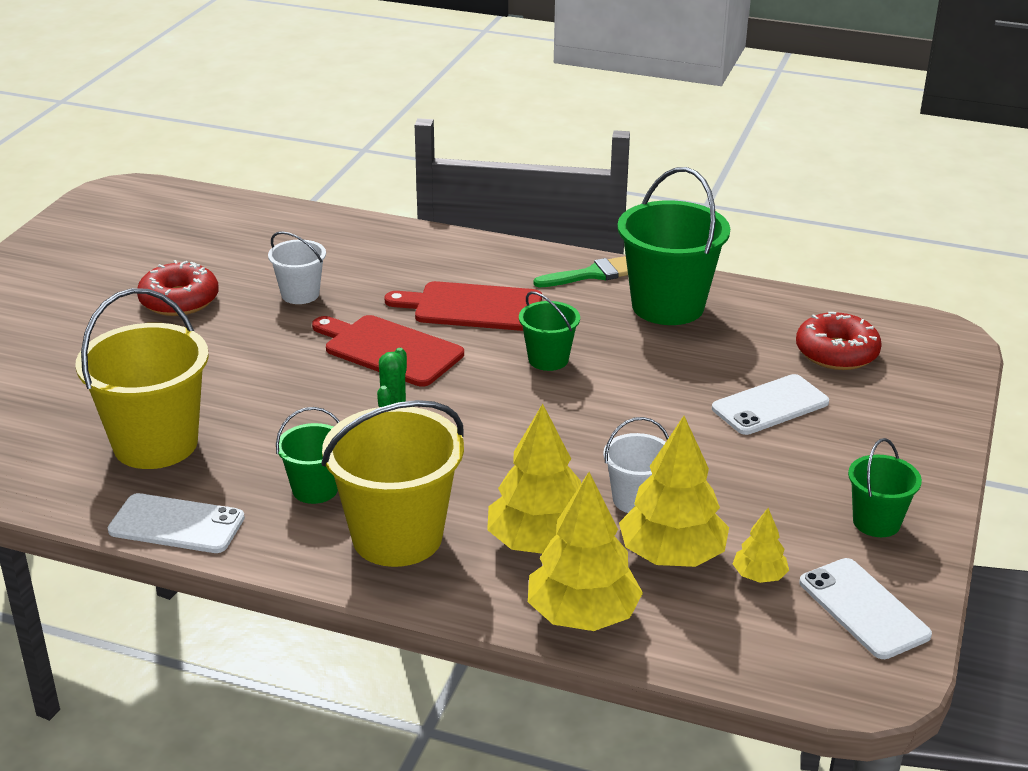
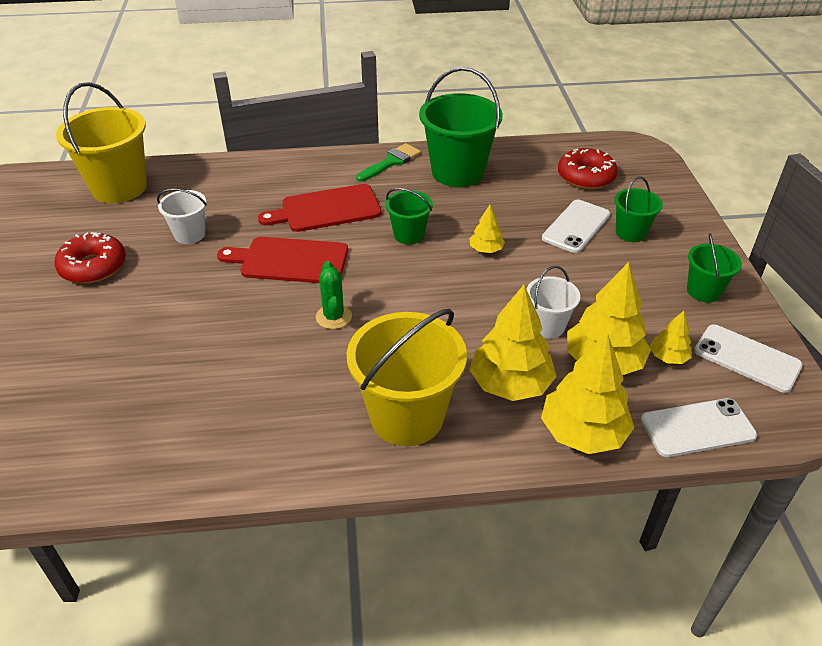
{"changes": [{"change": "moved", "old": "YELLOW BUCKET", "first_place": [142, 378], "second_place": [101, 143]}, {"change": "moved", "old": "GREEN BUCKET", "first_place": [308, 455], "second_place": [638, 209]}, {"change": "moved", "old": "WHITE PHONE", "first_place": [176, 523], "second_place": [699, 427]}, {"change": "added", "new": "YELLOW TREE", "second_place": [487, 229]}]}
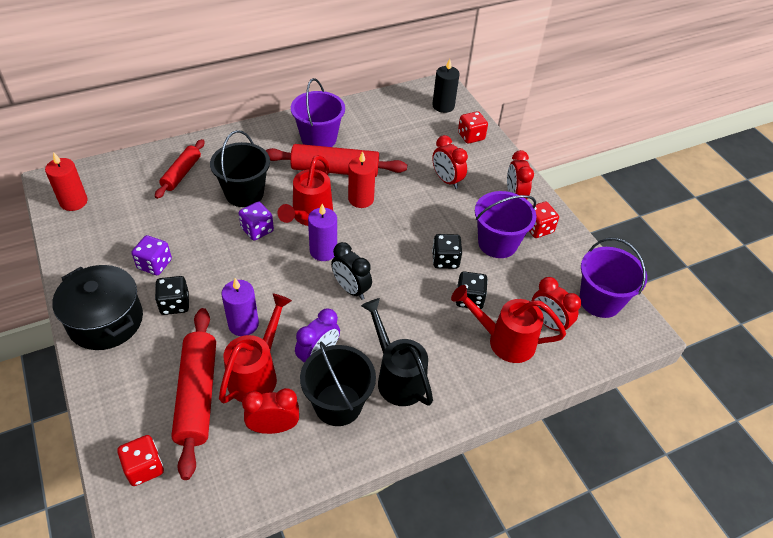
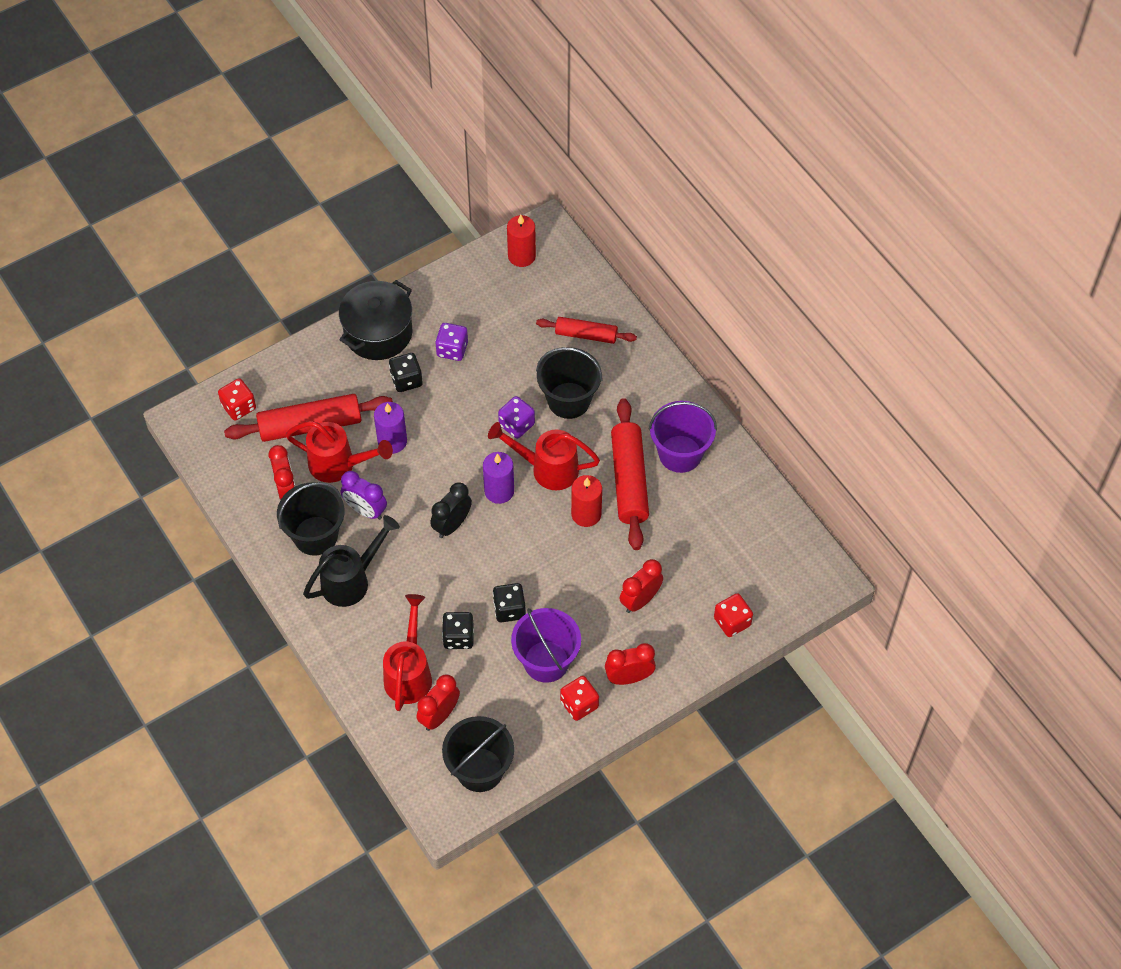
{"changes": [{"change": "removed", "old": "BLACK CANDLE", "first_place": [446, 86]}, {"change": "recoloured", "old": "PURPLE BUCKET", "new": "BLACK BUCKET", "first_place": [613, 278], "second_place": [478, 754]}]}
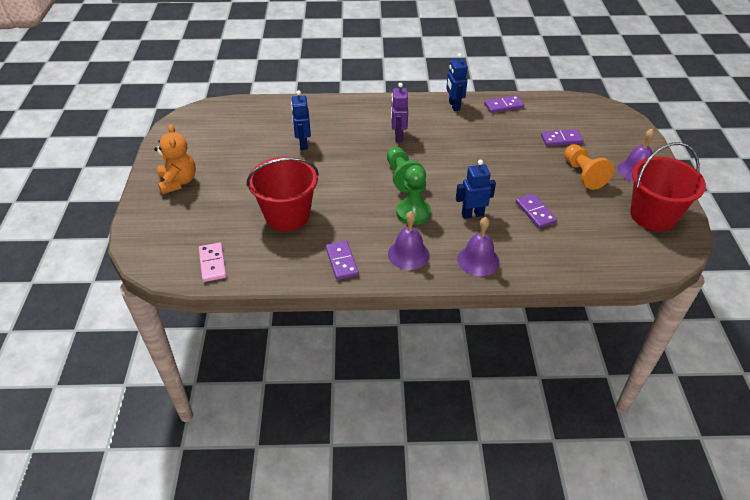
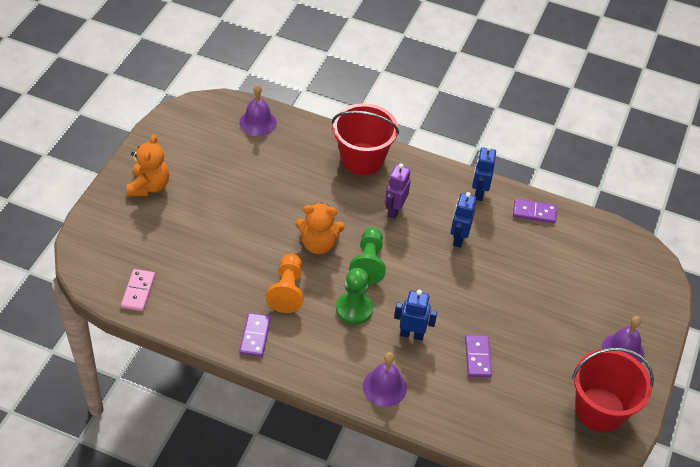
{"changes": [{"change": "moved", "old": "BLUE ROBOT", "first_place": [301, 120], "second_place": [463, 220]}, {"change": "removed", "old": "PURPLE DOMINO", "first_place": [562, 137]}, {"change": "moved", "old": "ORANGE PAWN", "first_place": [589, 167], "second_place": [285, 283]}, {"change": "moved", "old": "RED BUCKET", "first_place": [283, 194], "second_place": [365, 139]}, {"change": "moved", "old": "PURPLE BELL", "first_place": [409, 240], "second_place": [258, 110]}, {"change": "added", "new": "ORANGE TEDDY BEAR", "second_place": [320, 228]}]}
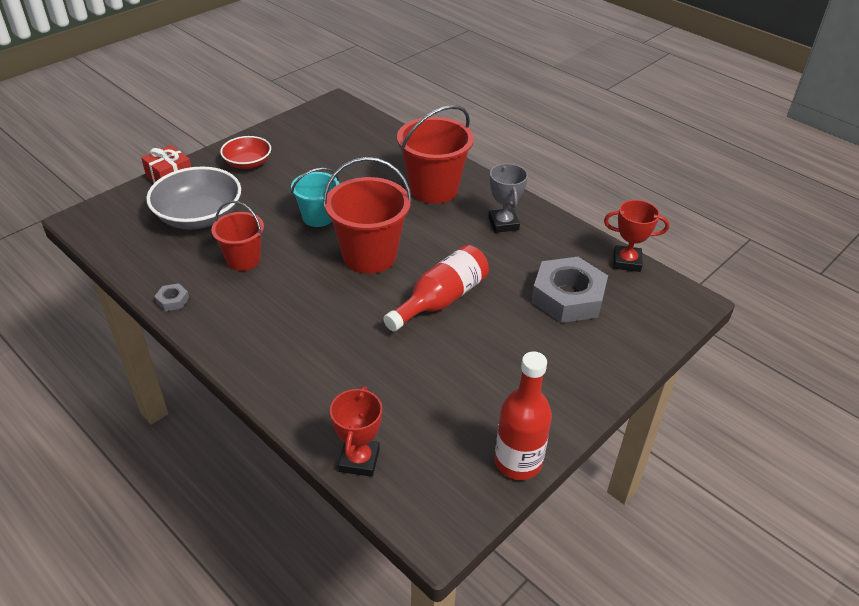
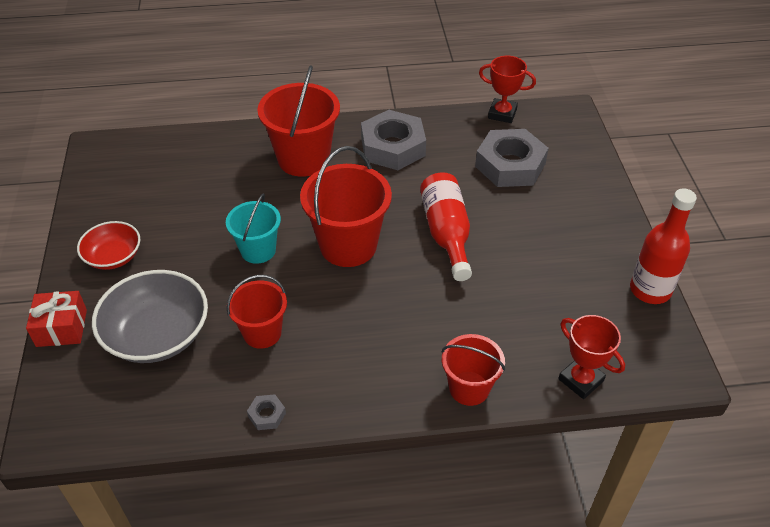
{"changes": [{"change": "replaced", "old": "GREY TROPHY", "new": "GREY NUT", "first_place": [508, 198], "second_place": [393, 140]}, {"change": "turned", "old": "RED TROPHY", "first_place": [636, 236], "second_place": [507, 89], "degrees": 60}, {"change": "added", "new": "RED BUCKET", "second_place": [473, 370]}]}
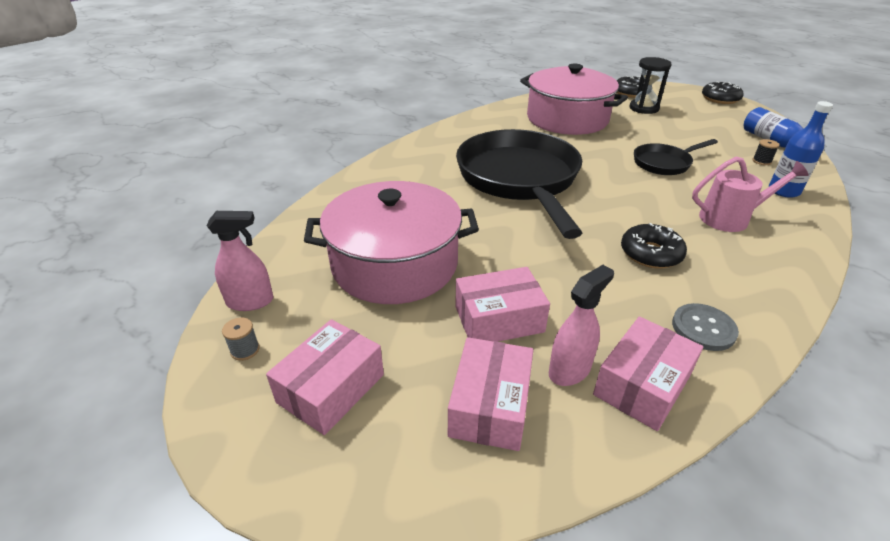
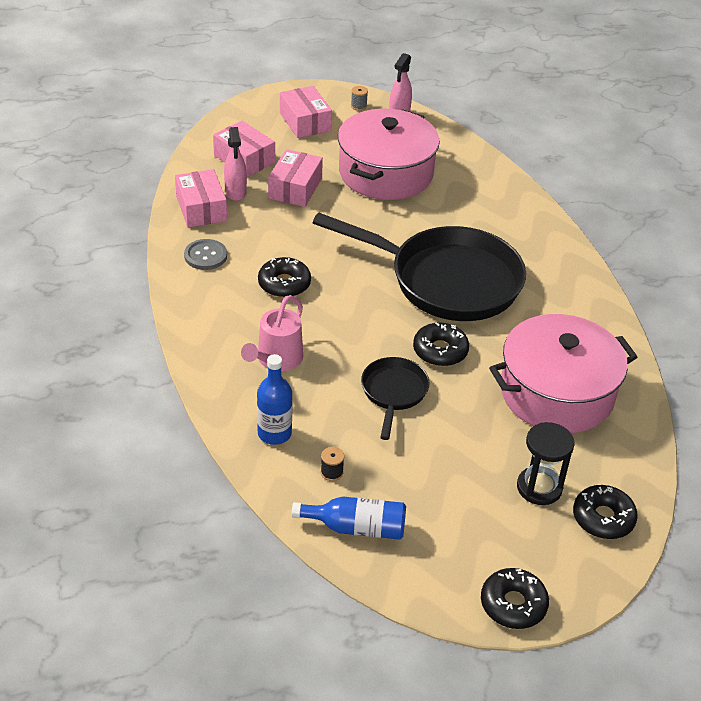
{"changes": [{"change": "added", "new": "BLACK DONUT", "second_place": [441, 344]}]}
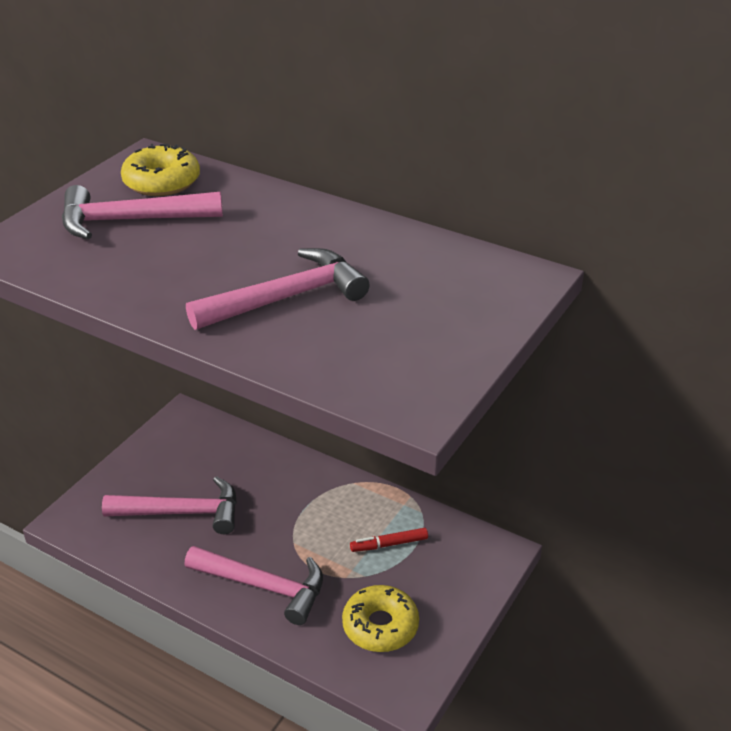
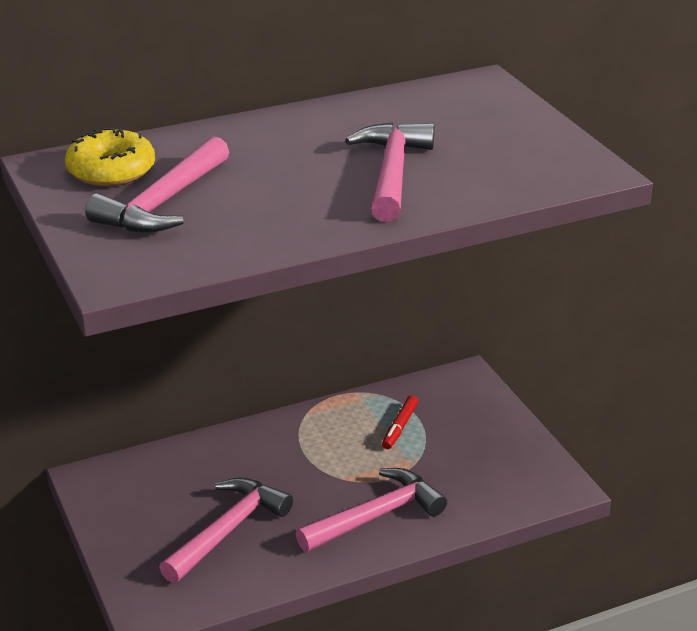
{"changes": [{"change": "removed", "old": "YELLOW DONUT", "first_place": [380, 618]}]}
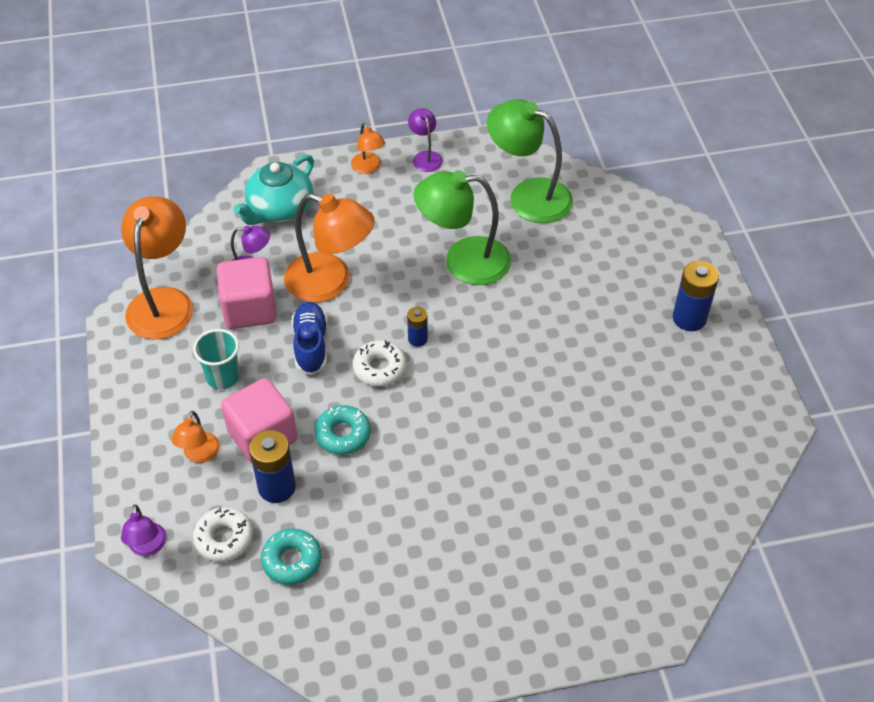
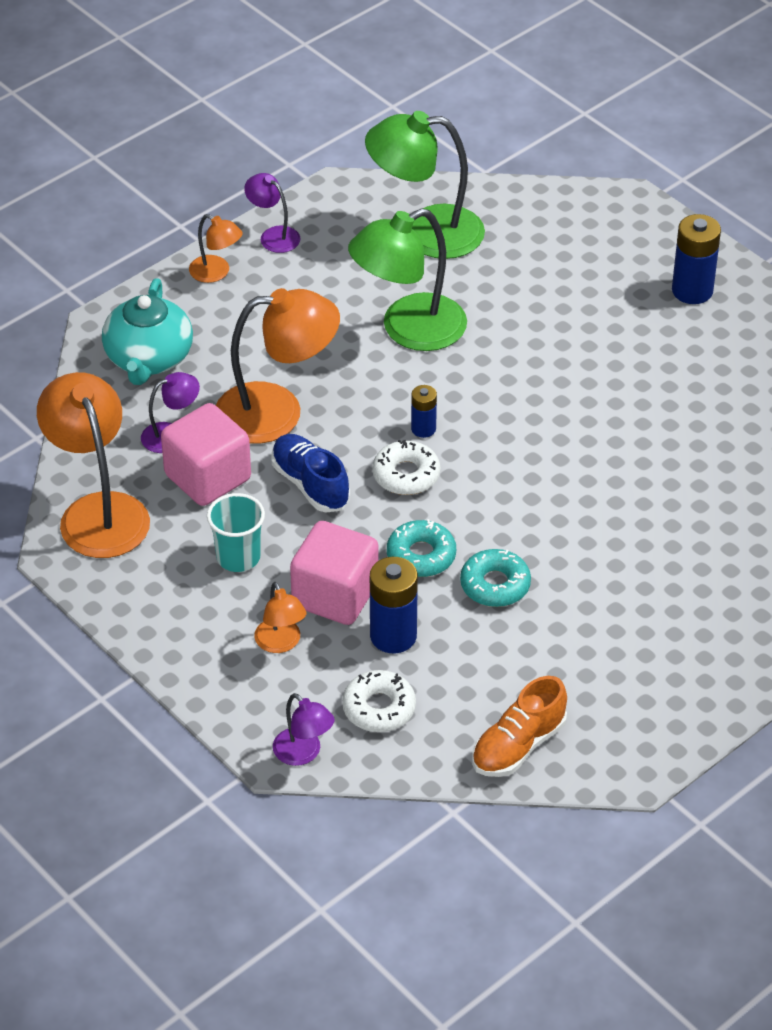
{"changes": [{"change": "moved", "old": "TURQUOISE DONUT", "first_place": [291, 557], "second_place": [495, 578]}, {"change": "added", "new": "ORANGE SHOE", "second_place": [519, 726]}]}
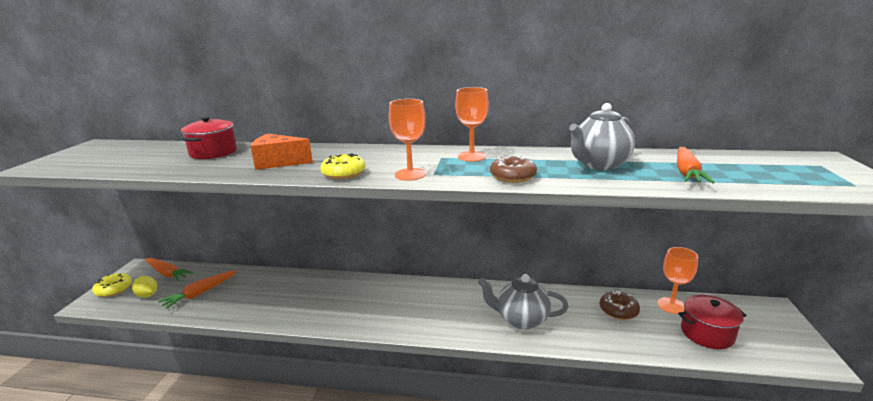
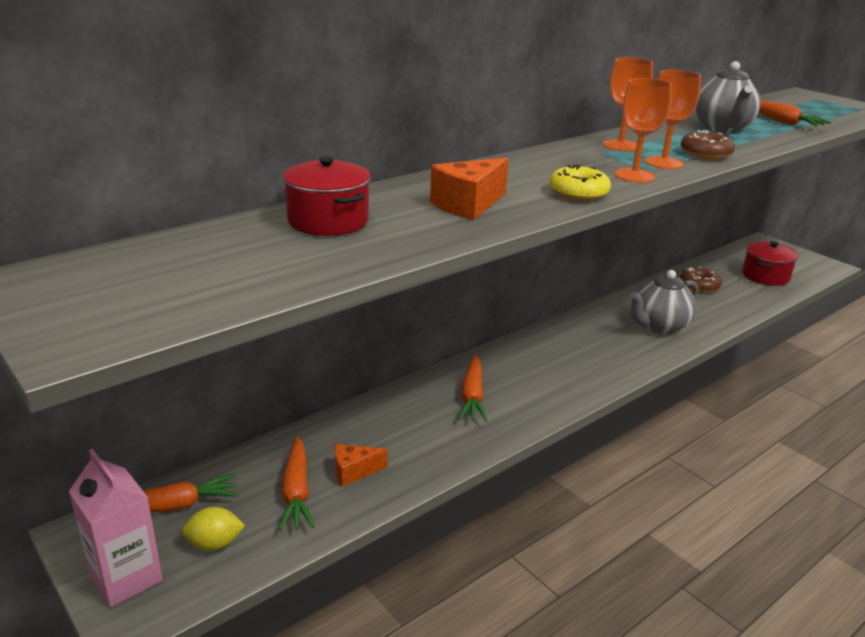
{"changes": [{"change": "moved", "old": "ORANGE GOBLET", "first_place": [677, 280], "second_place": [673, 119]}, {"change": "replaced", "old": "YELLOW DONUT", "new": "PINK CARTON", "first_place": [112, 285], "second_place": [116, 528]}, {"change": "added", "new": "ORANGE CARROT", "second_place": [472, 388]}, {"change": "added", "new": "ORANGE CHEESE", "second_place": [361, 465]}]}
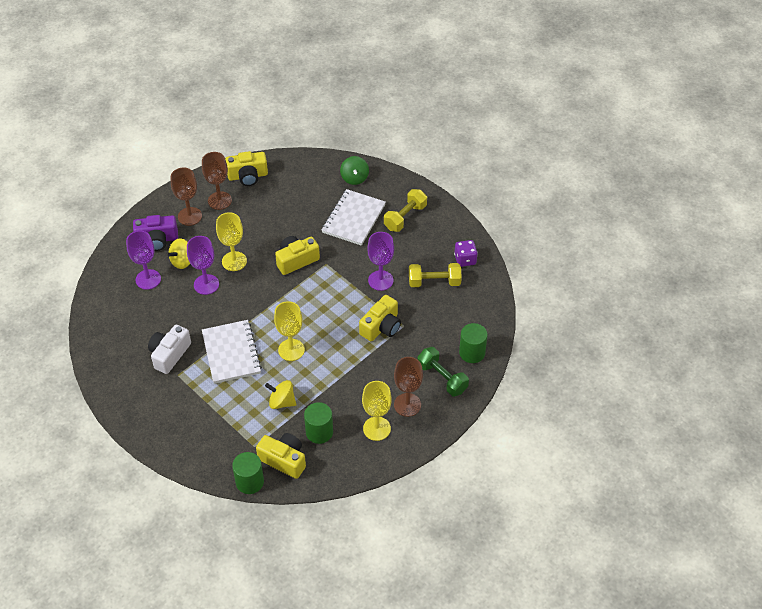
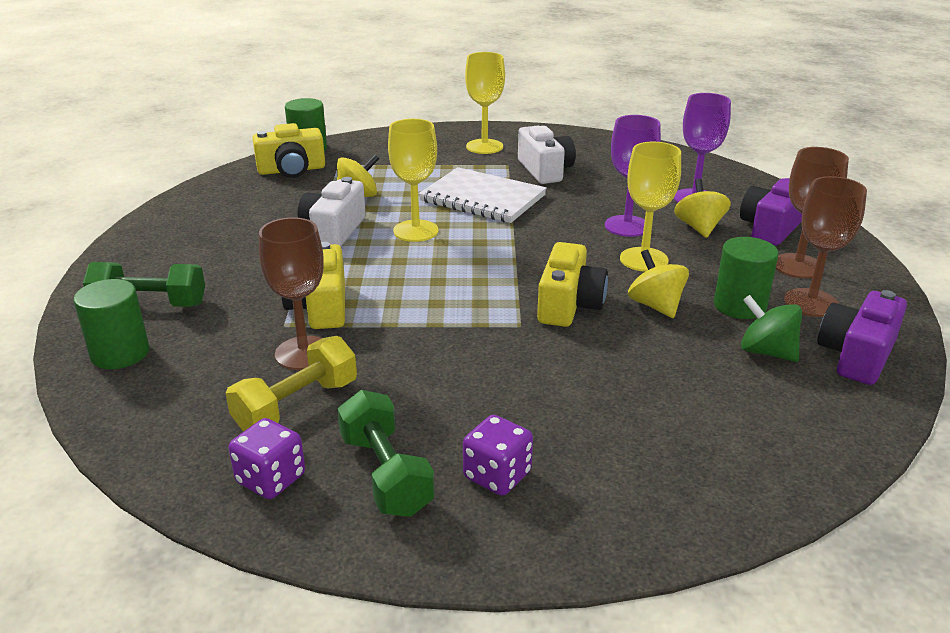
{"changes": [{"change": "recoloured", "old": "YELLOW CAMERA", "new": "PURPLE CAMERA", "first_place": [246, 168], "second_place": [862, 337]}, {"change": "moved", "old": "GREEN SPINNING TOP", "first_place": [354, 170], "second_place": [771, 328]}, {"change": "removed", "old": "WHITE NOTEBOOK", "first_place": [354, 217]}, {"change": "replaced", "old": "YELLOW DUMBBELL", "new": "PURPLE DICE", "first_place": [405, 210], "second_place": [498, 455]}, {"change": "removed", "old": "PURPLE GOBLET", "first_place": [380, 261]}, {"change": "moved", "old": "BROWN GOBLET", "first_place": [408, 387], "second_place": [291, 293]}, {"change": "moved", "old": "YELLOW GOBLET", "first_place": [377, 411], "second_place": [485, 103]}, {"change": "moved", "old": "GREEN CYLINDER", "first_place": [318, 423], "second_place": [746, 278]}, {"change": "added", "new": "WHITE CAMERA", "second_place": [332, 212]}, {"change": "added", "new": "YELLOW SPINNING TOP", "second_place": [658, 284]}, {"change": "added", "new": "GREEN DUMBBELL", "second_place": [386, 453]}]}
